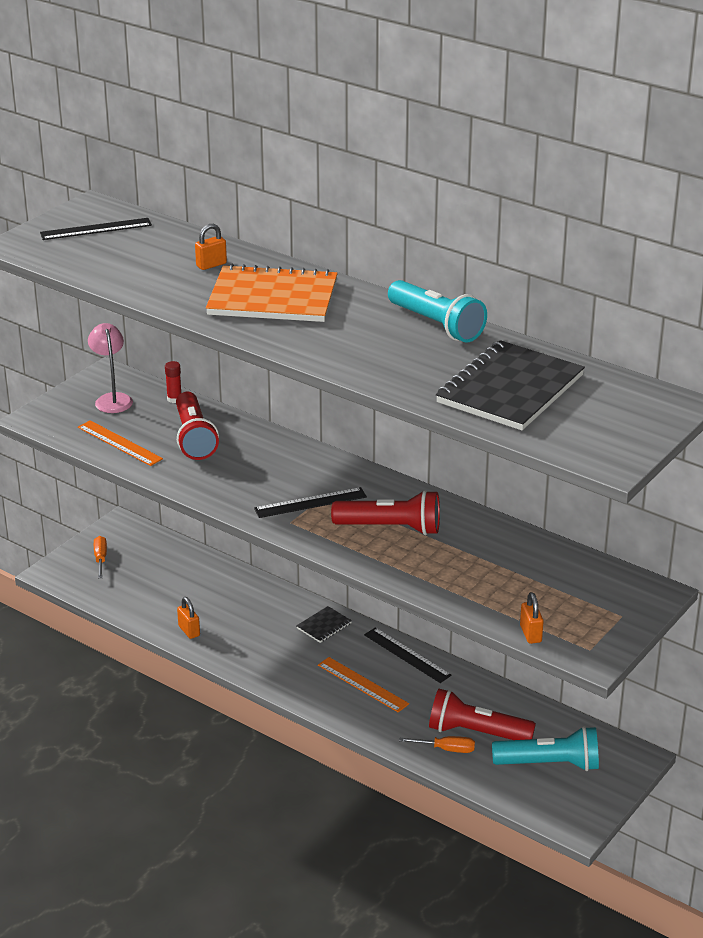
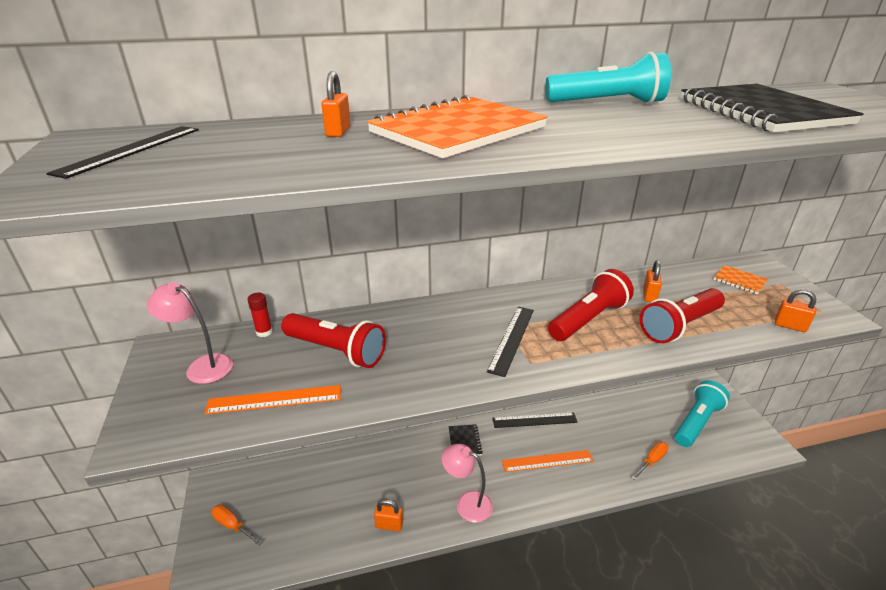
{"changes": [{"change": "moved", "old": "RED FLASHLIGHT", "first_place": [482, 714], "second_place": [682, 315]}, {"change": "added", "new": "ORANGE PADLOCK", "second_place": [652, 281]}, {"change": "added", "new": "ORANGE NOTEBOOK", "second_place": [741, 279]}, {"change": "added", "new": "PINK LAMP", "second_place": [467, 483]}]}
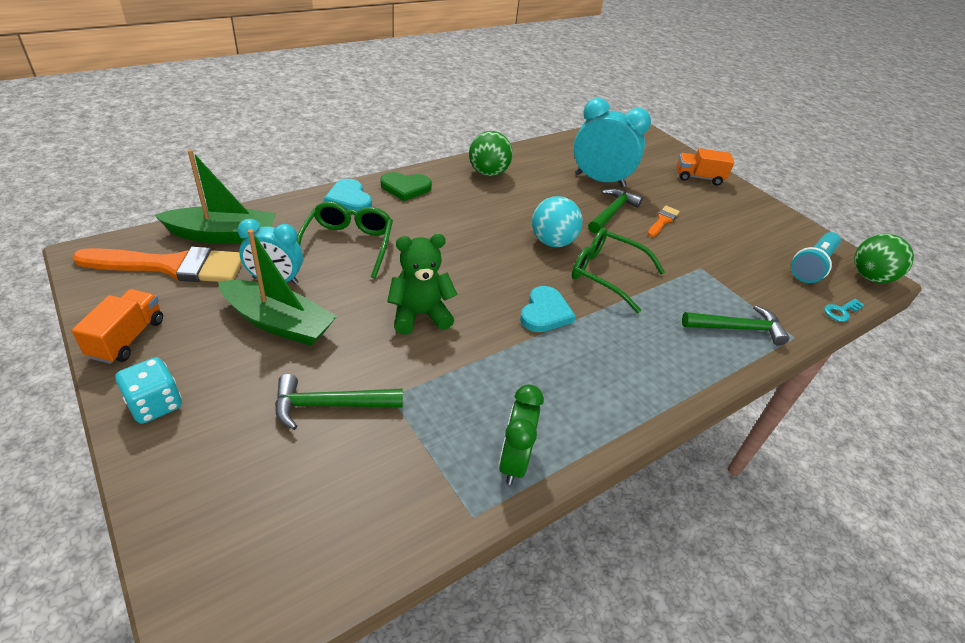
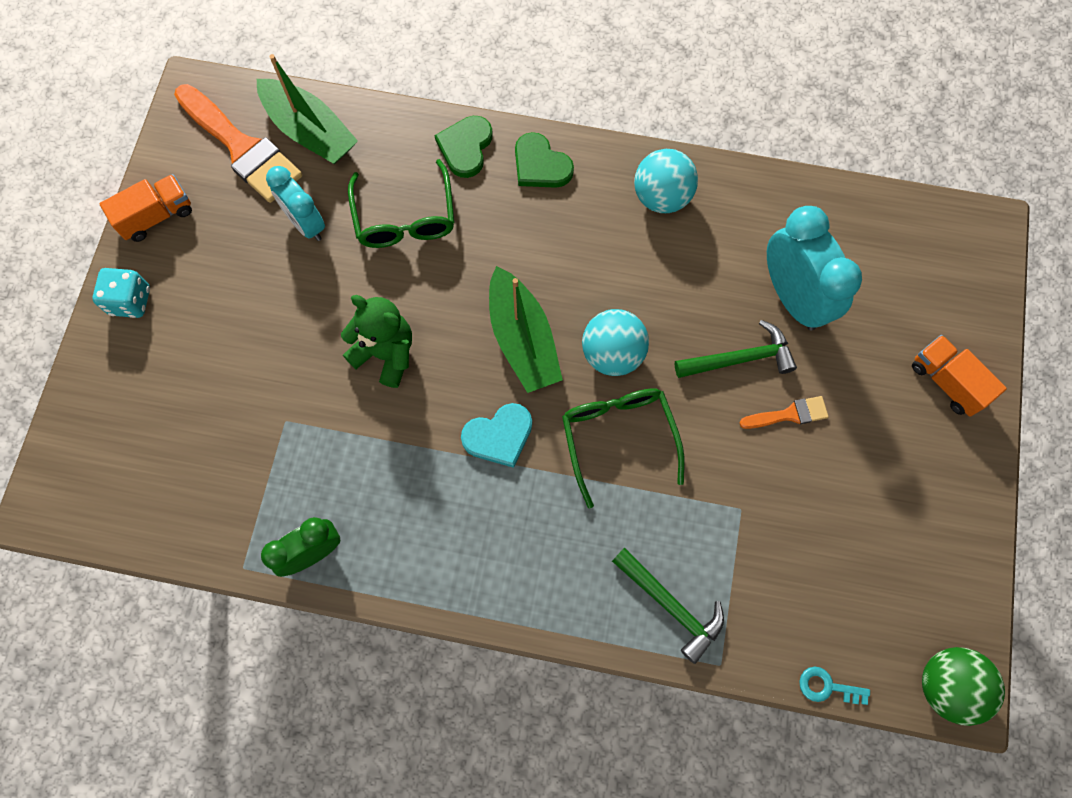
{"changes": [{"change": "recoloured", "old": "GREEN BALL", "new": "TURQUOISE BALL", "first_place": [491, 153], "second_place": [666, 181]}, {"change": "recoloured", "old": "TURQUOISE HEART", "new": "GREEN HEART", "first_place": [348, 195], "second_place": [463, 147]}, {"change": "turned", "old": "GREEN GLASSES", "first_place": [344, 240], "second_place": [401, 203], "degrees": 120}, {"change": "moved", "old": "GREEN BOAT", "first_place": [277, 287], "second_place": [526, 329]}, {"change": "removed", "old": "TURQUOISE FLASHLIGHT", "first_place": [816, 257]}, {"change": "removed", "old": "GREEN HAMMER", "first_place": [339, 402]}]}
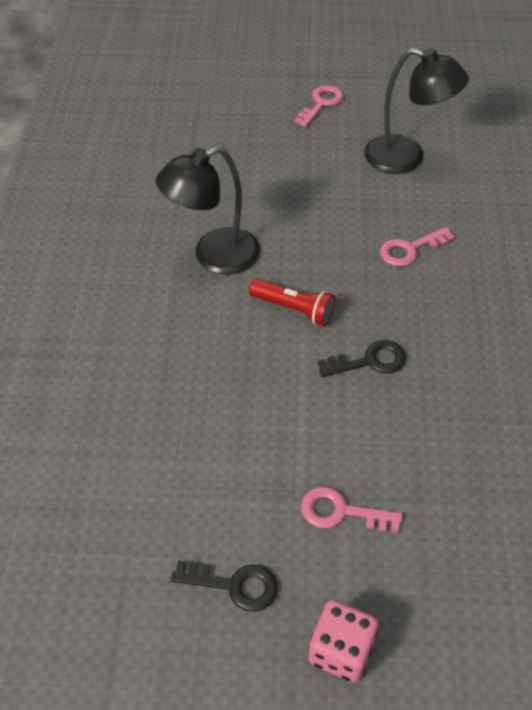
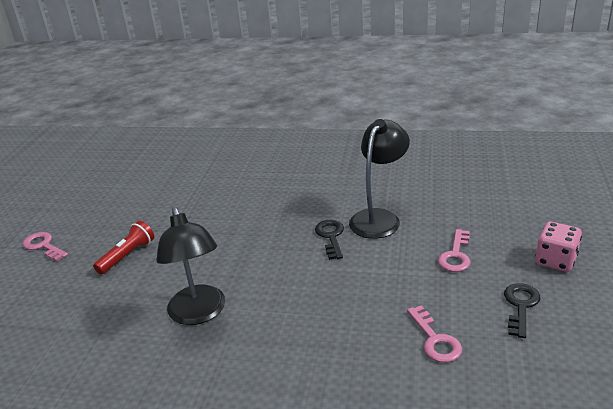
{"changes": [{"change": "moved", "old": "BLACK LAMP", "first_place": [416, 111], "second_place": [379, 179]}, {"change": "moved", "old": "PINK KEY", "first_place": [417, 247], "second_place": [434, 334]}, {"change": "moved", "old": "RED FLASHLIGHT", "first_place": [292, 302], "second_place": [123, 247]}]}
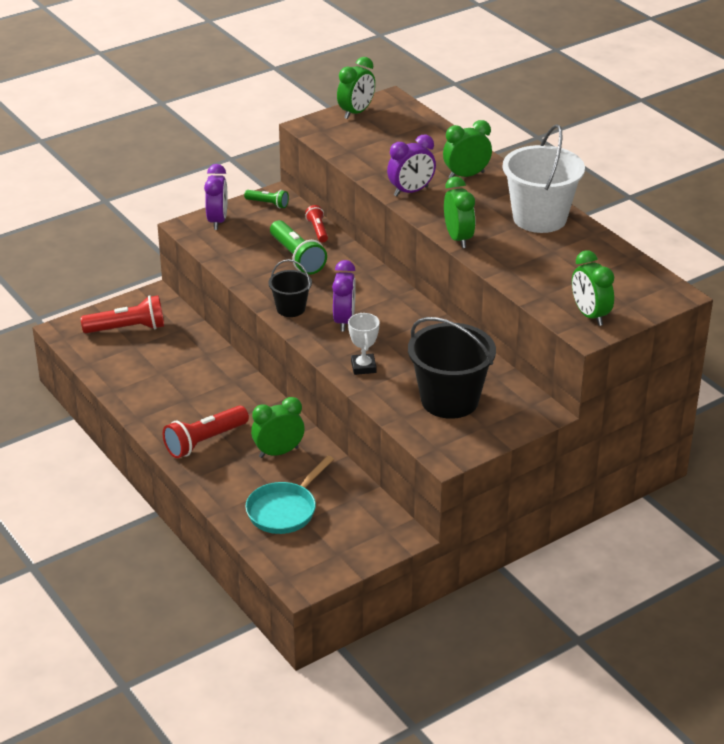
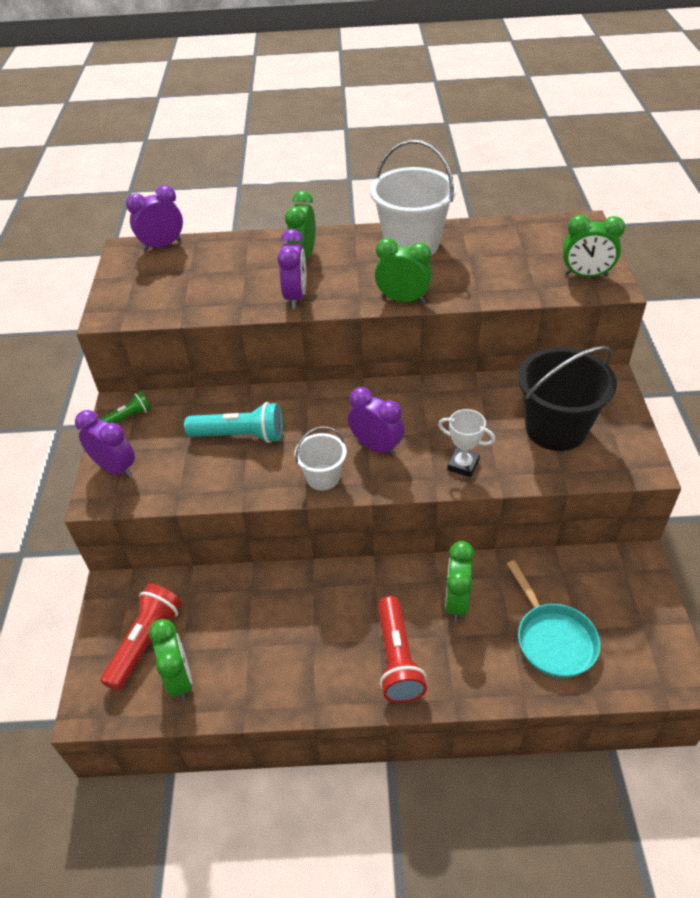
{"changes": [{"change": "moved", "old": "GREEN CLOCK", "first_place": [356, 88], "second_place": [170, 660]}, {"change": "removed", "old": "RED FLASHLIGHT", "first_place": [316, 224]}, {"change": "recoloured", "old": "GREEN FLASHLIGHT", "new": "TURQUOISE FLASHLIGHT", "first_place": [298, 247], "second_place": [233, 422]}, {"change": "recoloured", "old": "BLACK BUCKET", "new": "WHITE BUCKET", "first_place": [290, 288], "second_place": [320, 458]}, {"change": "added", "new": "PURPLE CLOCK", "second_place": [154, 218]}]}
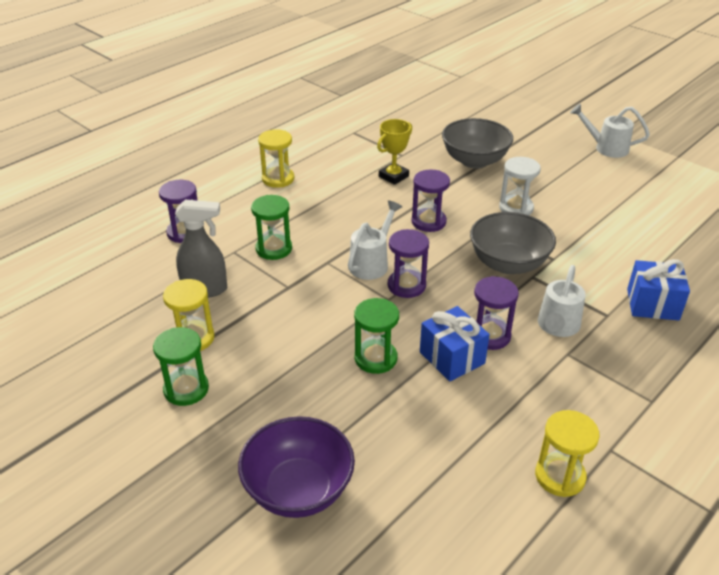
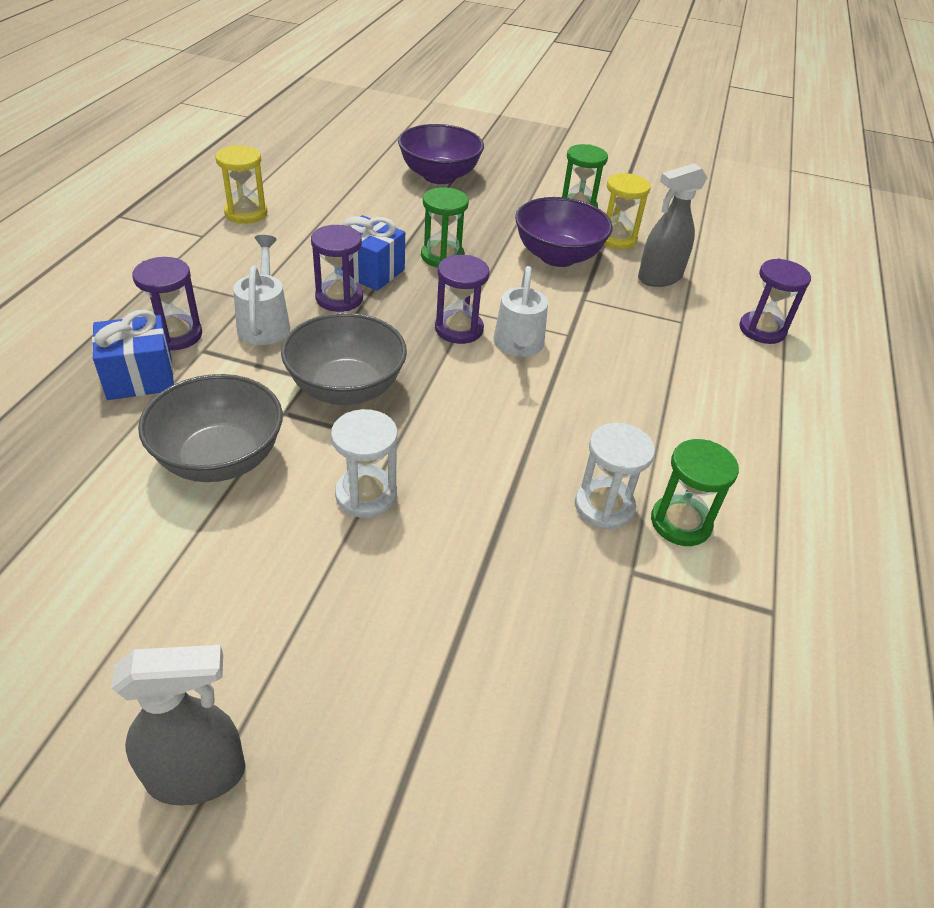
{"changes": [{"change": "replaced", "old": "WHITE WATERING CAN", "new": "GREY SPRAY BOTTLE", "first_place": [610, 130], "second_place": [178, 725]}, {"change": "moved", "old": "GREY BOWL", "first_place": [477, 143], "second_place": [210, 428]}, {"change": "replaced", "old": "YELLOW TROPHY", "new": "WHITE HOURGLASS", "first_place": [394, 152], "second_place": [615, 476]}, {"change": "removed", "old": "YELLOW HOURGLASS", "first_place": [276, 158]}, {"change": "moved", "old": "PURPLE HOURGLASS", "first_place": [430, 200], "second_place": [167, 303]}, {"change": "moved", "old": "GREEN HOURGLASS", "first_place": [271, 227], "second_place": [695, 492]}, {"change": "added", "new": "PURPLE BOWL", "second_place": [564, 232]}]}
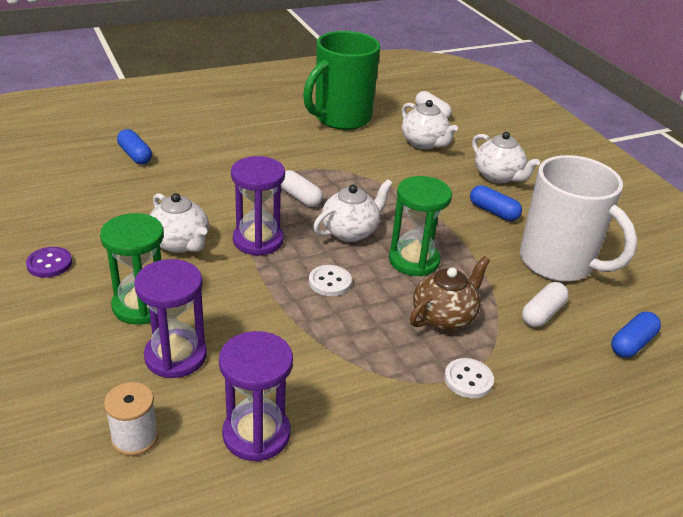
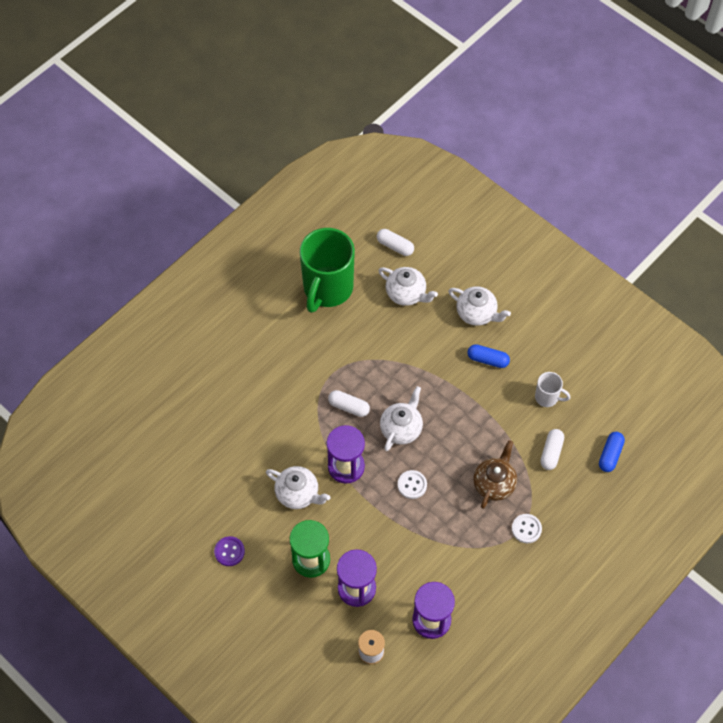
{"changes": [{"change": "removed", "old": "BLUE CAPSULE", "first_place": [134, 146]}, {"change": "resized", "old": "WHITE MUG", "first_place": [578, 218], "second_place": [552, 389], "factor": 0.45}, {"change": "removed", "old": "GREEN HOURGLASS", "first_place": [420, 226]}]}
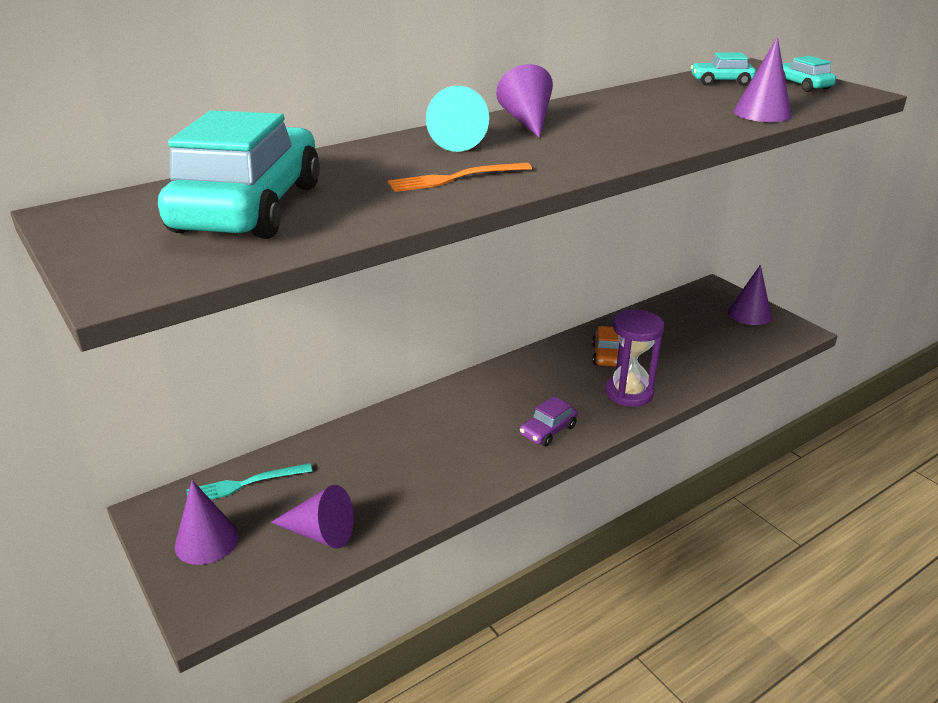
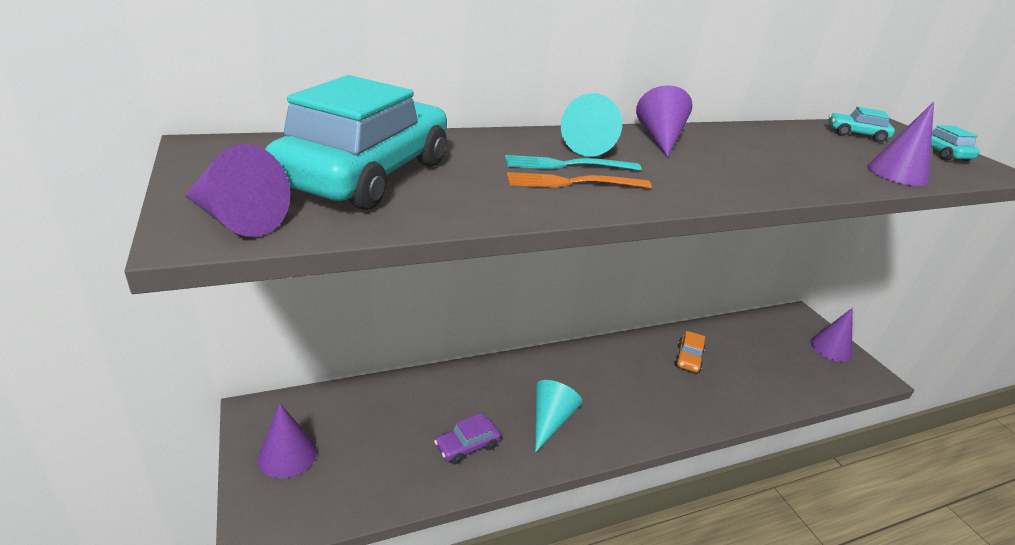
{"changes": [{"change": "removed", "old": "PURPLE HOURGLASS", "first_place": [634, 358]}, {"change": "moved", "old": "PURPLE CAR", "first_place": [549, 421], "second_place": [467, 439]}, {"change": "moved", "old": "TURQUOISE FORK", "first_place": [249, 481], "second_place": [573, 163]}, {"change": "moved", "old": "PURPLE CONE", "first_place": [312, 517], "second_place": [237, 190]}, {"change": "added", "new": "TURQUOISE CONE", "second_place": [558, 416]}]}
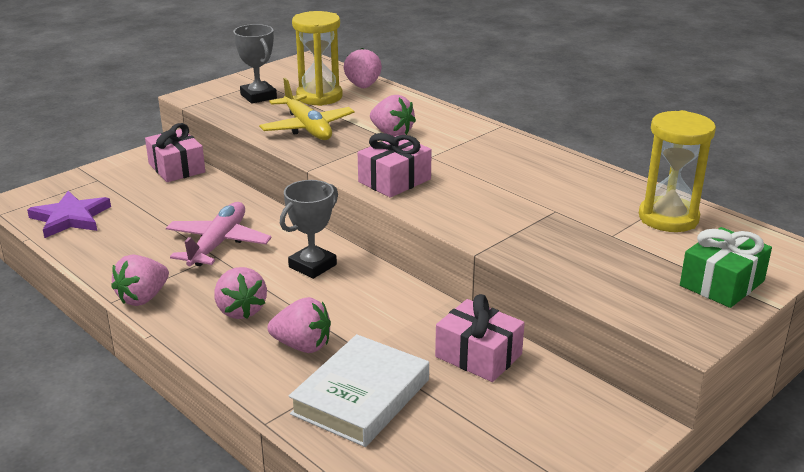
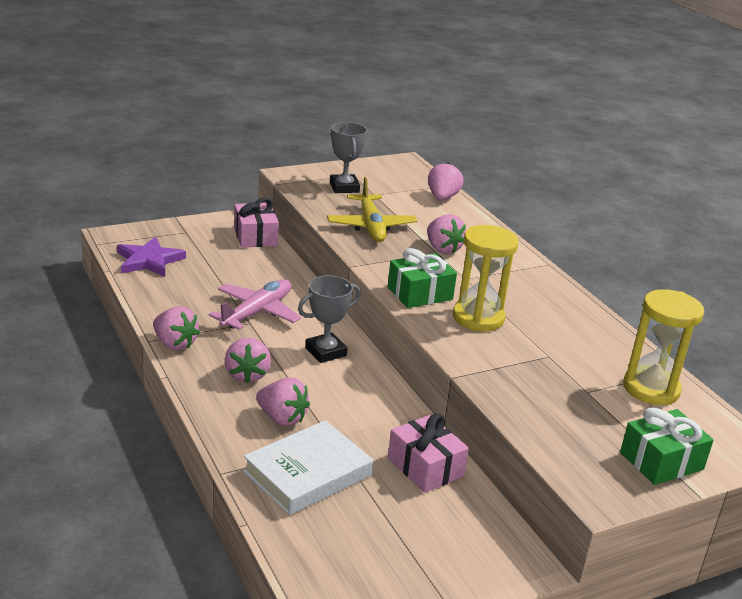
{"changes": [{"change": "moved", "old": "YELLOW HOURGLASS", "first_place": [317, 58], "second_place": [486, 278]}, {"change": "recoloured", "old": "PINK GIFT", "new": "GREEN GIFT", "first_place": [395, 165], "second_place": [422, 278]}, {"change": "turned", "old": "PINK STRAWBERRY", "first_place": [140, 280], "second_place": [176, 328], "degrees": -105}]}
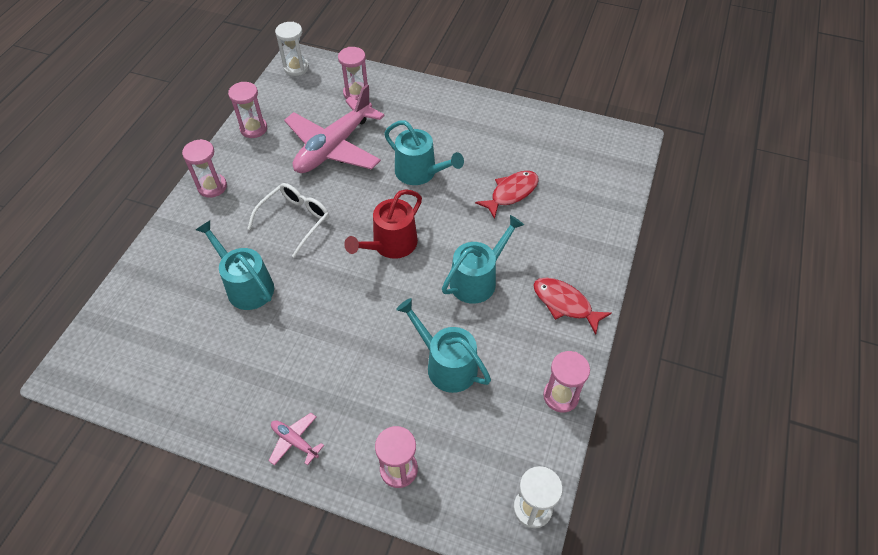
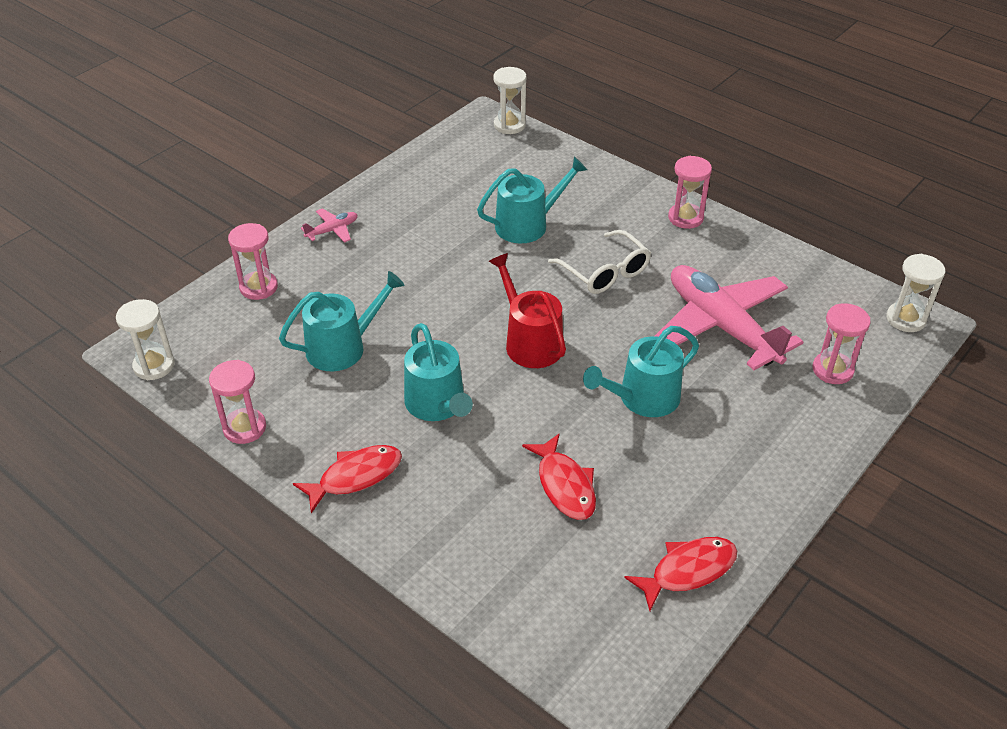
{"changes": [{"change": "removed", "old": "PINK HOURGLASS", "first_place": [247, 110]}, {"change": "added", "new": "WHITE HOURGLASS", "second_place": [510, 100]}, {"change": "added", "new": "RED FISH", "second_place": [680, 574]}]}
